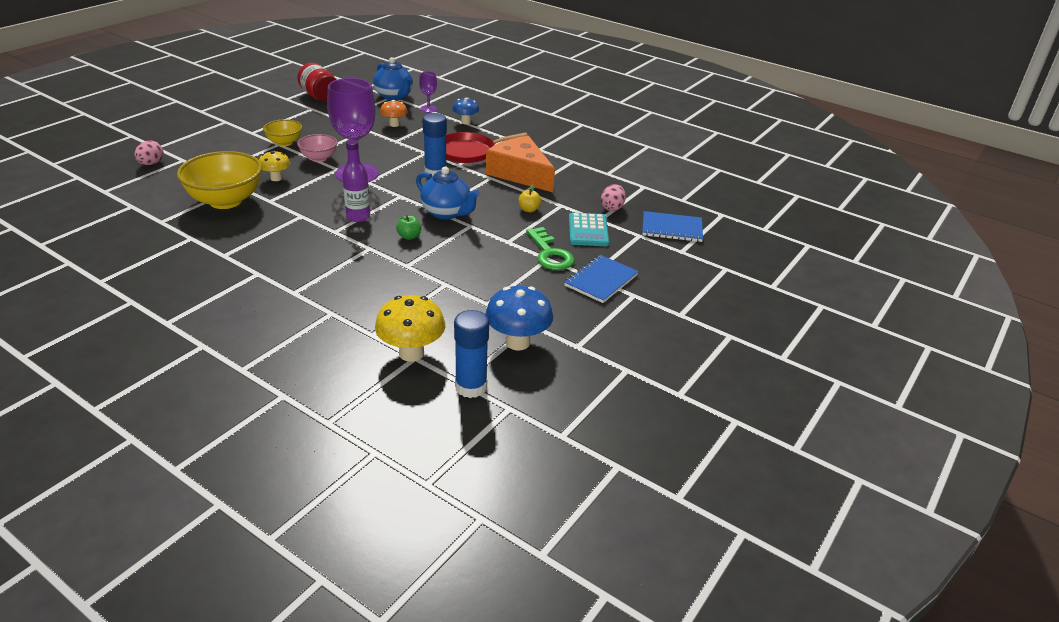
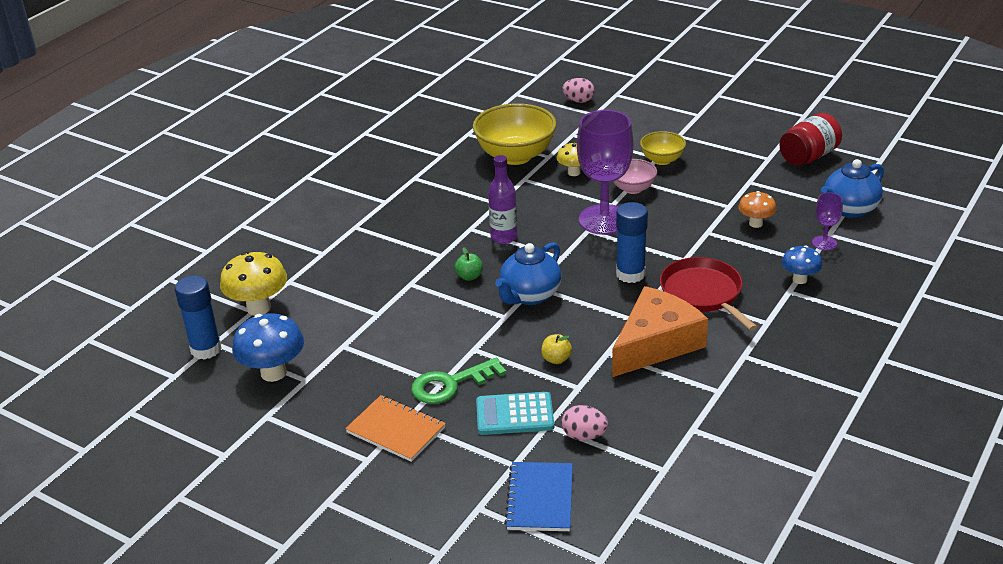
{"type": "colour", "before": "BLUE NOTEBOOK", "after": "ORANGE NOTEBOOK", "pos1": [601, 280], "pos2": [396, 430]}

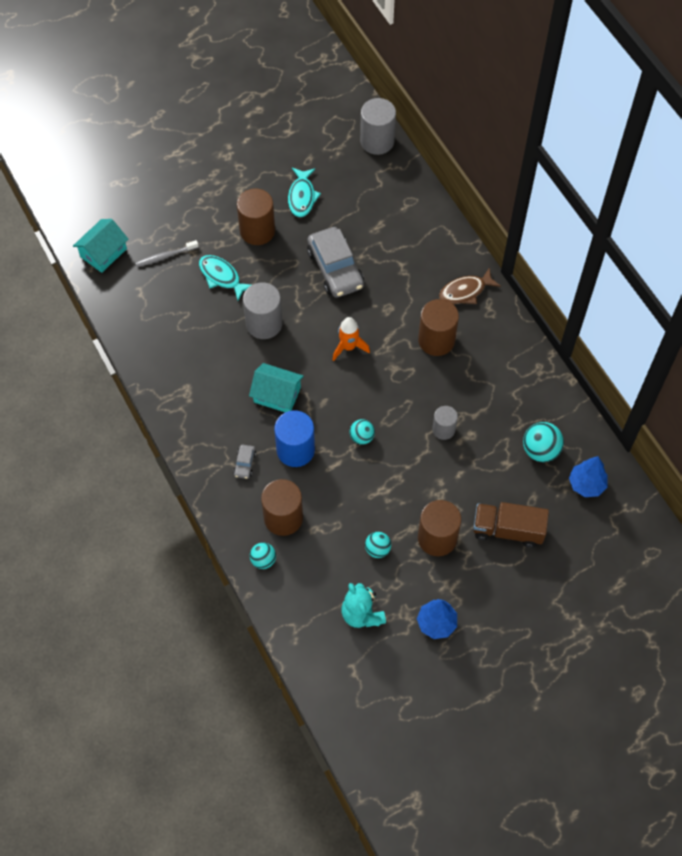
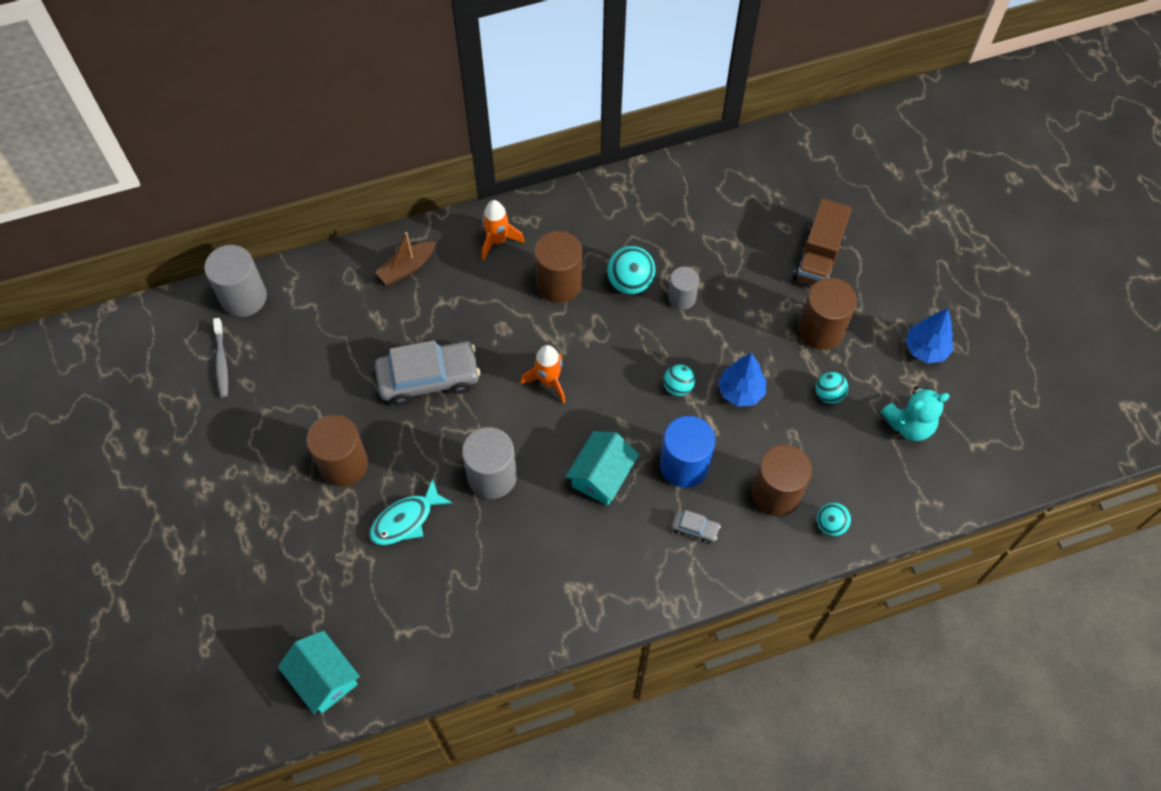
{"type": "missing", "before": "TURQUOISE FISH", "pos1": [302, 197]}
{"type": "relocated", "before": "GREY TOOTHBRUSH", "pos1": [165, 256], "pos2": [221, 362]}
{"type": "exchanged", "before": "BROWN FISH", "after": "ORANGE ROCKET", "pos1": [465, 291], "pos2": [497, 240]}
{"type": "relocated", "before": "TURQUOISE BALL", "pos1": [540, 450], "pos2": [630, 282]}
{"type": "relocated", "before": "BLUE TREE", "pos1": [586, 484], "pos2": [741, 391]}
{"type": "appeared", "after": "BROWN BOAT", "pos2": [407, 268]}

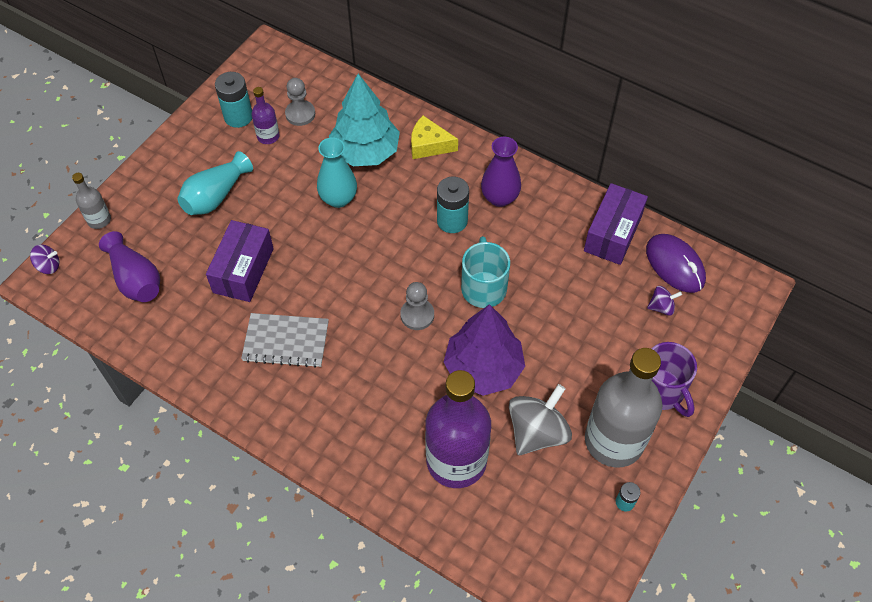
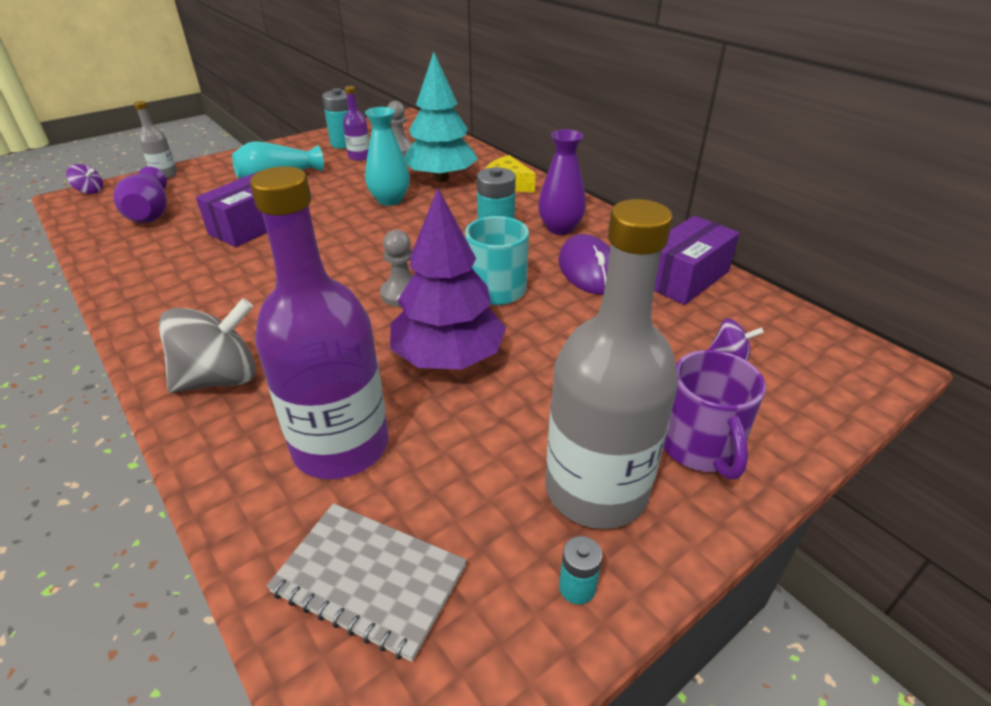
{"type": "relocated", "before": "PURPLE MOUSE", "pos1": [675, 265], "pos2": [588, 270]}
{"type": "relocated", "before": "GREY NOTEBOOK", "pos1": [286, 341], "pos2": [369, 579]}
{"type": "relocated", "before": "GREY SPINNING TOP", "pos1": [537, 432], "pos2": [220, 378]}

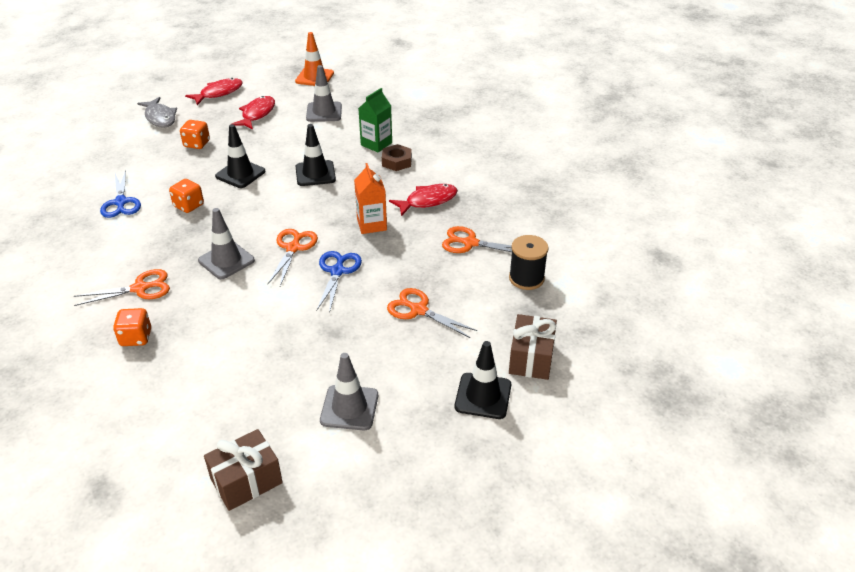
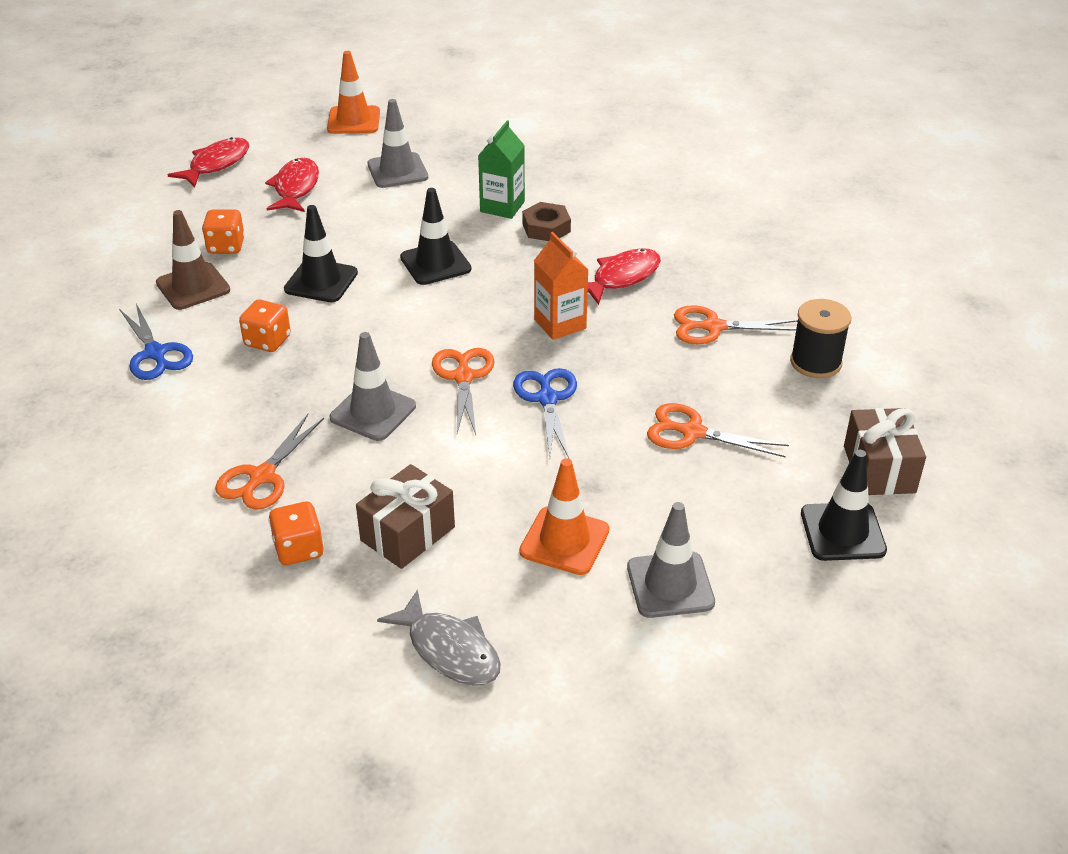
{"type": "relocated", "before": "GREY FISH", "pos1": [160, 118], "pos2": [450, 650]}
{"type": "spun", "before": "ORANGE SCISSORS", "pos1": [140, 288], "pos2": [262, 476], "turn": 150}
{"type": "relocated", "before": "BROWN GIFT", "pos1": [246, 481], "pos2": [407, 534]}
{"type": "appeared", "after": "BROWN TRAFFIC CONE", "pos2": [193, 286]}
{"type": "appeared", "after": "ORANGE TRAFFIC CONE", "pos2": [564, 541]}

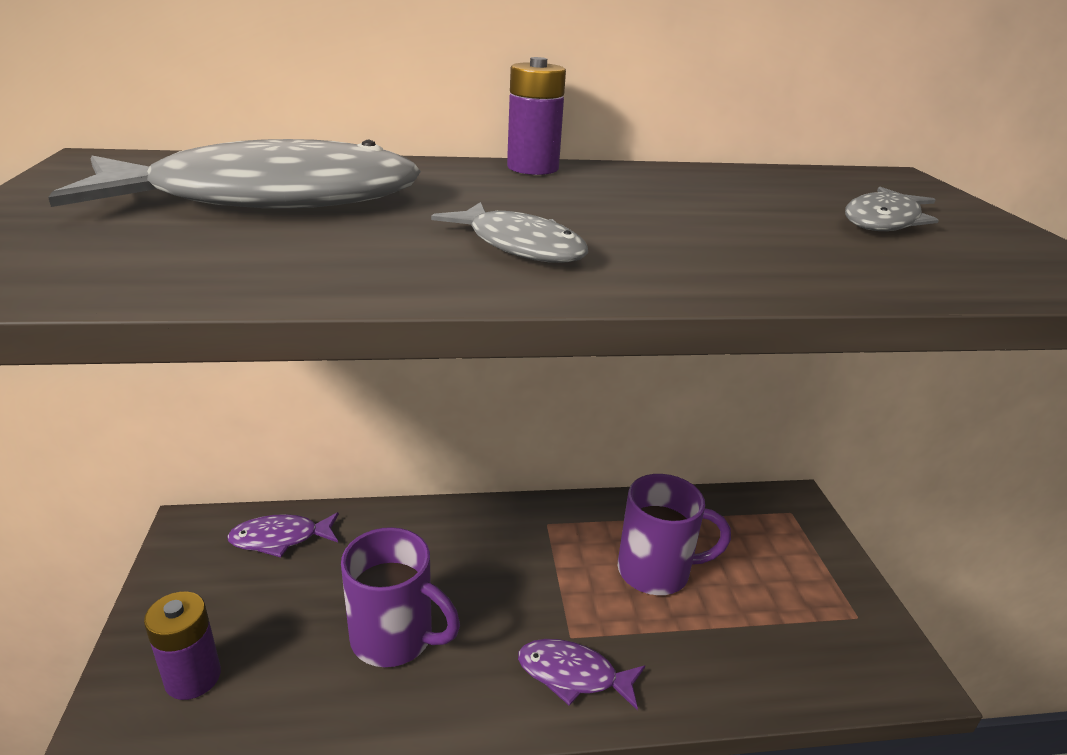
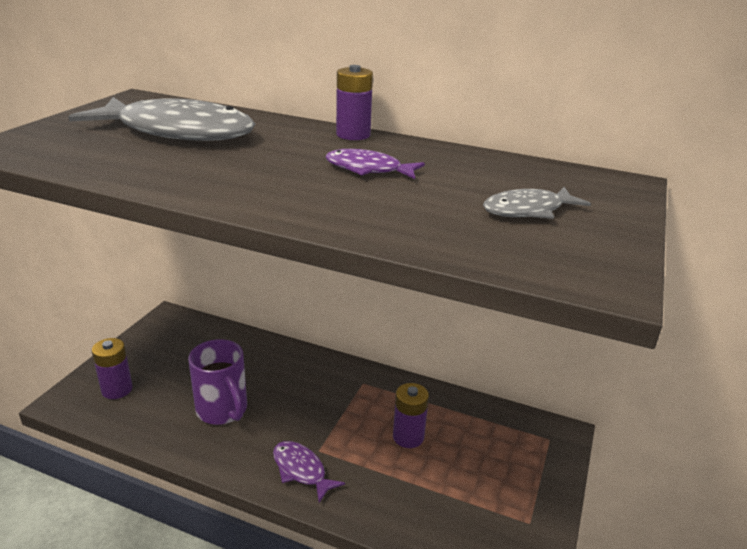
{"type": "missing", "before": "GREY FISH", "pos1": [520, 246]}
{"type": "exchanged", "before": "PURPLE MUG", "after": "PURPLE BATTERY", "pos1": [656, 571], "pos2": [408, 437]}
{"type": "relocated", "before": "PURPLE FISH", "pos1": [280, 538], "pos2": [368, 169]}

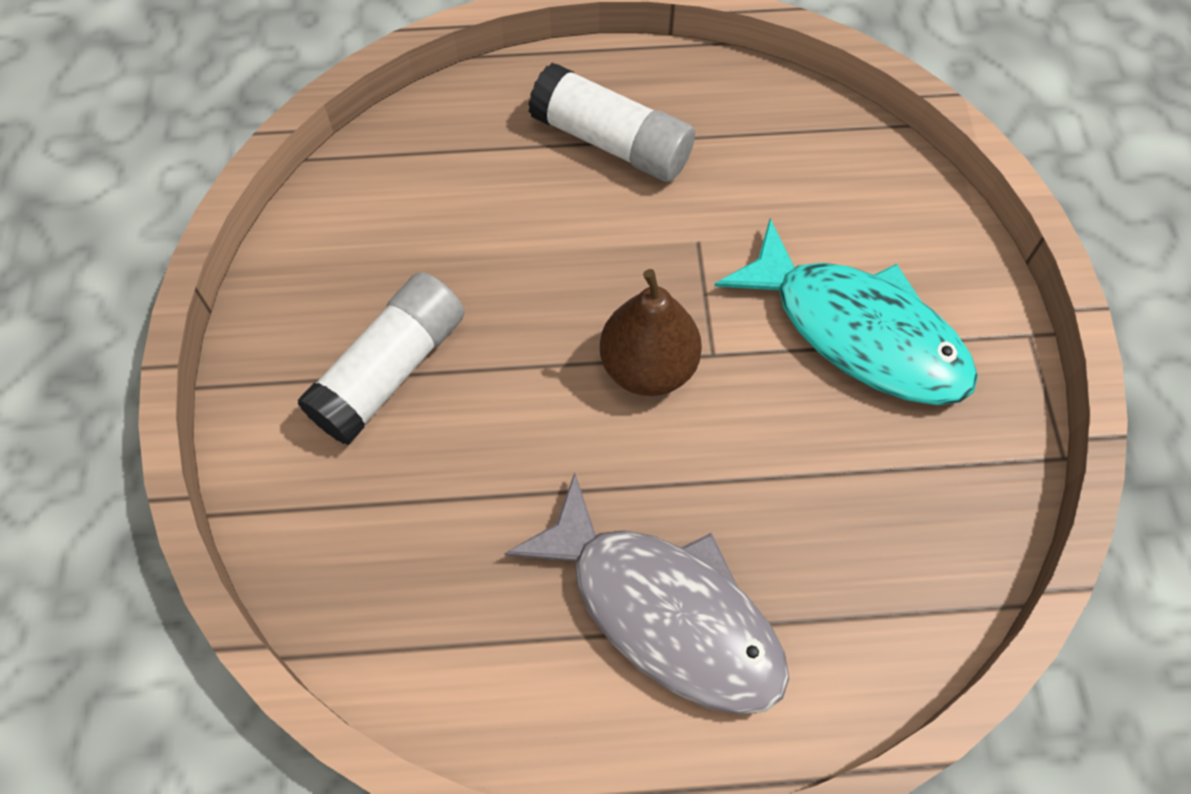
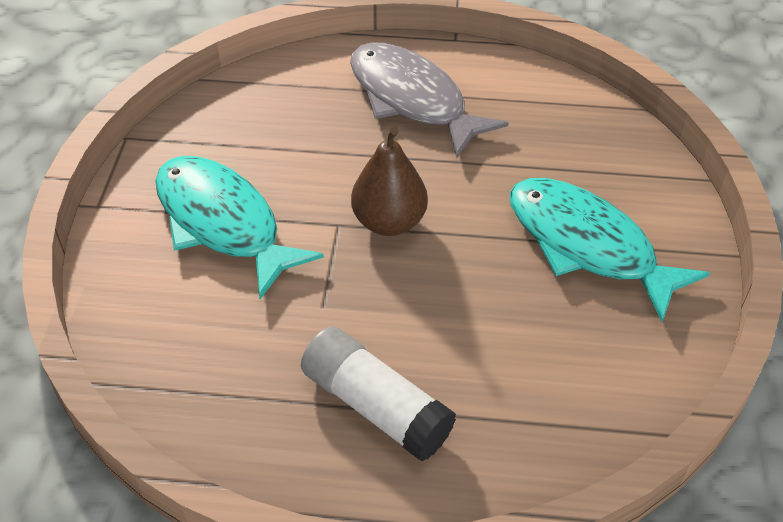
{"type": "exchanged", "before": "WHITE GLUE STICK", "after": "TURQUOISE FISH", "pos1": [390, 370], "pos2": [587, 245]}

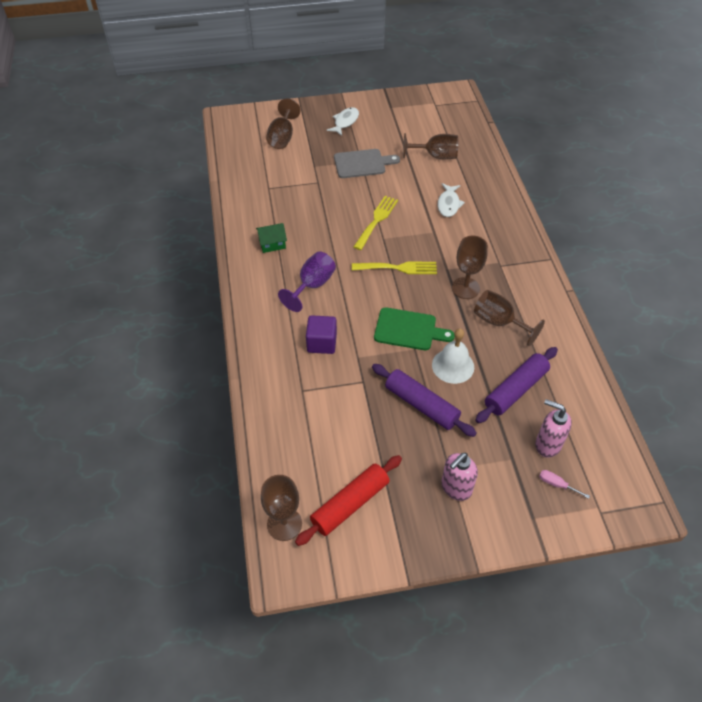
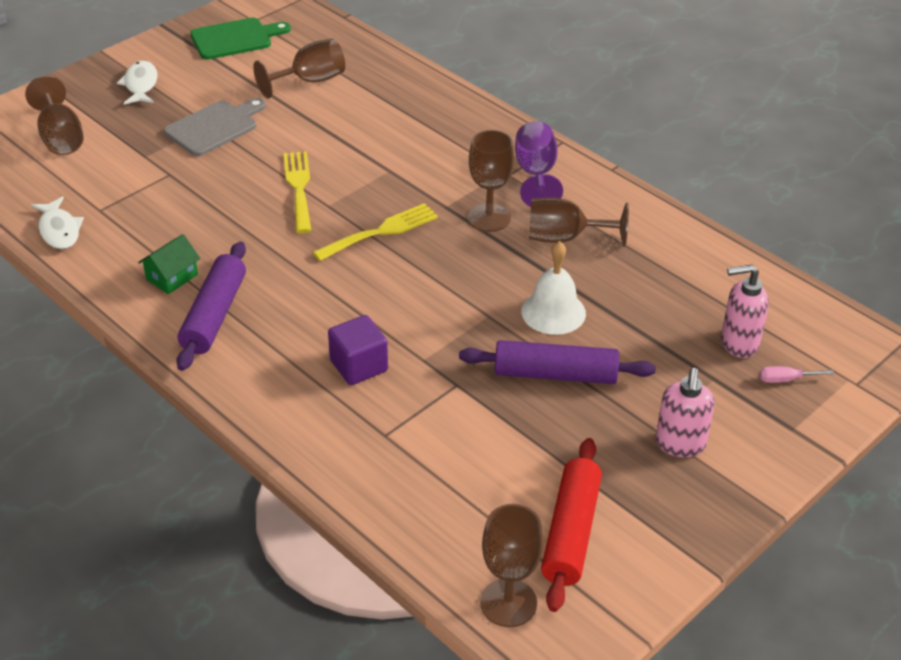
{"type": "relocated", "before": "WHITE FISH", "pos1": [448, 204], "pos2": [59, 230]}
{"type": "relocated", "before": "PURPLE GOBLET", "pos1": [312, 285], "pos2": [536, 174]}
{"type": "relocated", "before": "GREEN CUTTING BOARD", "pos1": [408, 330], "pos2": [235, 38]}
{"type": "relocated", "before": "PURPLE ROLLING PIN", "pos1": [515, 390], "pos2": [214, 315]}

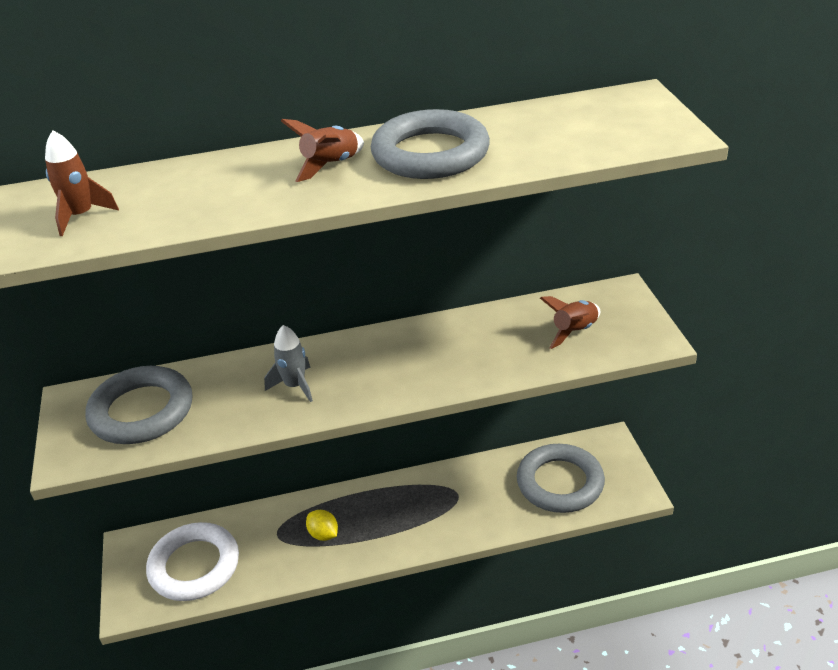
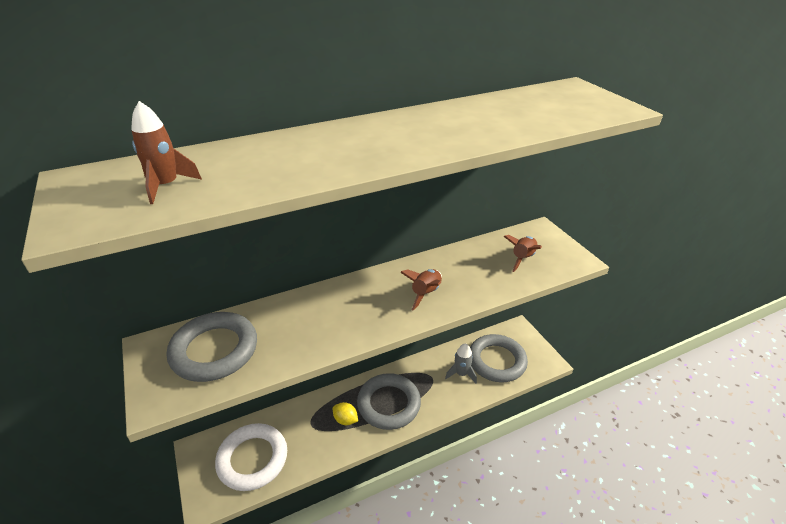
{"type": "relocated", "before": "GREY RING", "pos1": [430, 153], "pos2": [389, 404]}
{"type": "relocated", "before": "BROWN ROCKET", "pos1": [331, 165], "pos2": [426, 293]}
{"type": "relocated", "before": "GREY ROCKET", "pos1": [295, 386], "pos2": [461, 374]}

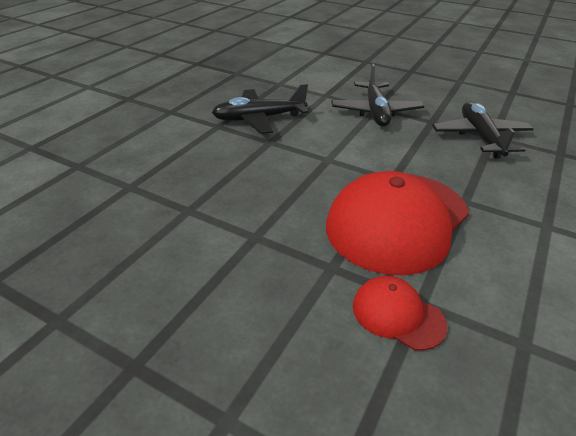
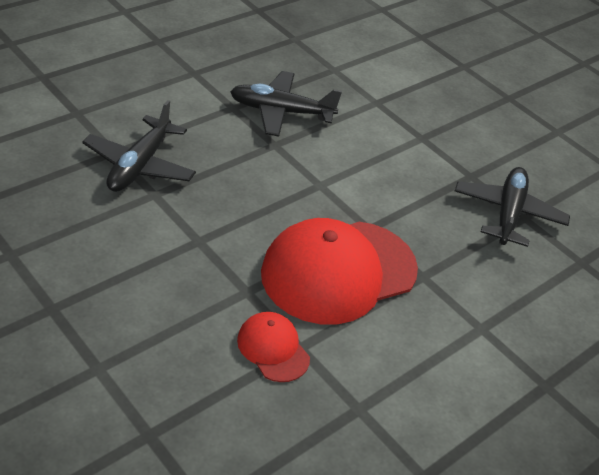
{"type": "relocated", "before": "BLACK PLANE", "pos1": [375, 112], "pos2": [139, 165]}

